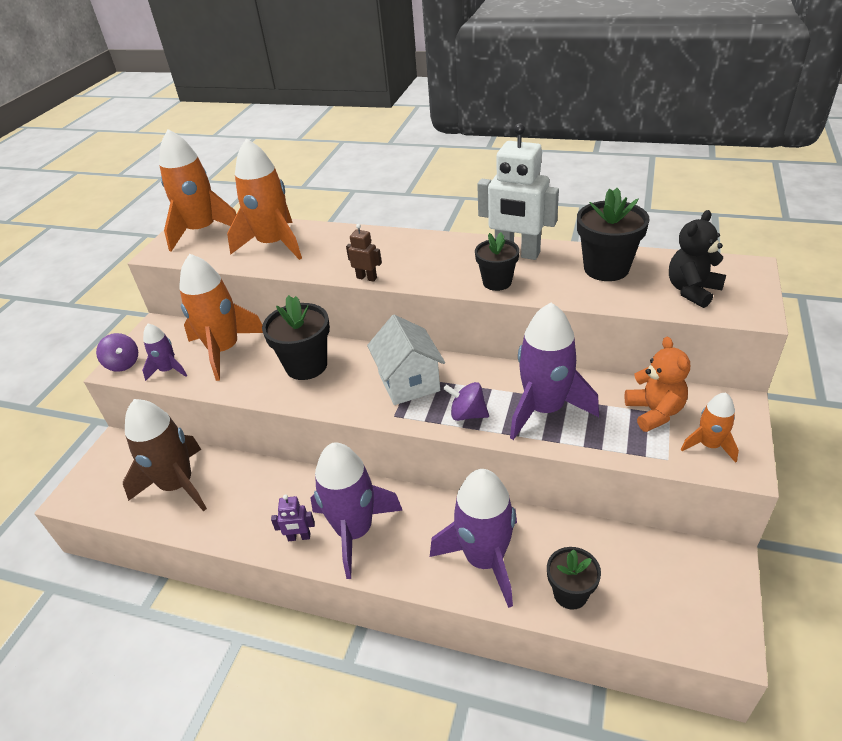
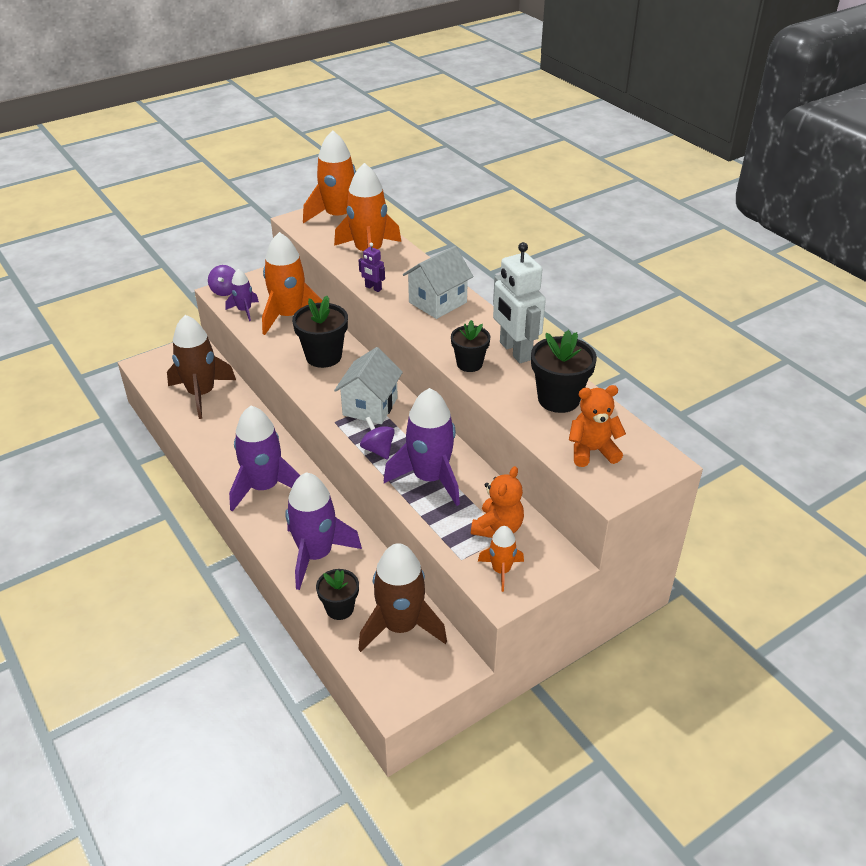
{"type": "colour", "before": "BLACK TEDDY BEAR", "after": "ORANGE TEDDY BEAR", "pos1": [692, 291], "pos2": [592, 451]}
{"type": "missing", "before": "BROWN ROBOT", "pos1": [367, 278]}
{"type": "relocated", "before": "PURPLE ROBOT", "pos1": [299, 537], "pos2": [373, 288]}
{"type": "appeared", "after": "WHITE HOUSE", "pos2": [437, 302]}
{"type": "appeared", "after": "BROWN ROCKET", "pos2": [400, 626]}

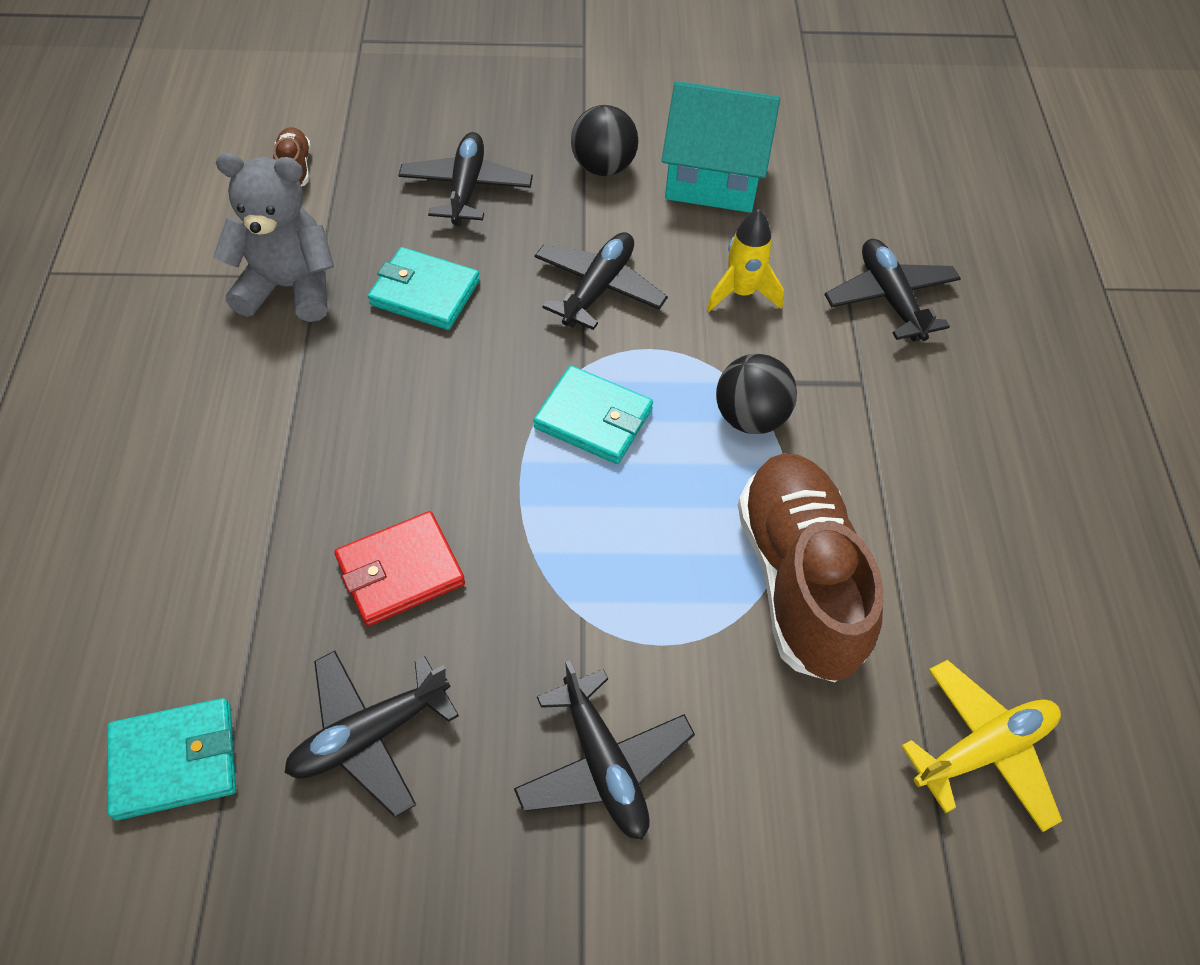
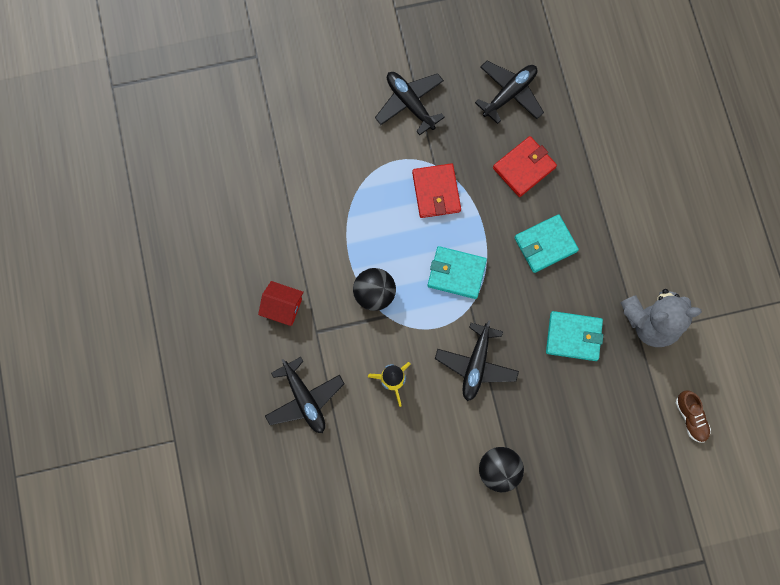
{"type": "missing", "before": "TURQUOISE HOUSE", "pos1": [713, 178]}
{"type": "missing", "before": "BLACK PLANE", "pos1": [466, 188]}
{"type": "missing", "before": "BROWN SHOE", "pos1": [799, 580]}
{"type": "missing", "before": "YELLOW PLANE", "pos1": [983, 750]}
{"type": "relocated", "before": "TURQUOISE WALLET", "pos1": [174, 760], "pos2": [545, 244]}
{"type": "appeared", "after": "RED WALLET", "pos2": [436, 192]}
{"type": "appeared", "after": "RED HOUSE", "pos2": [283, 307]}

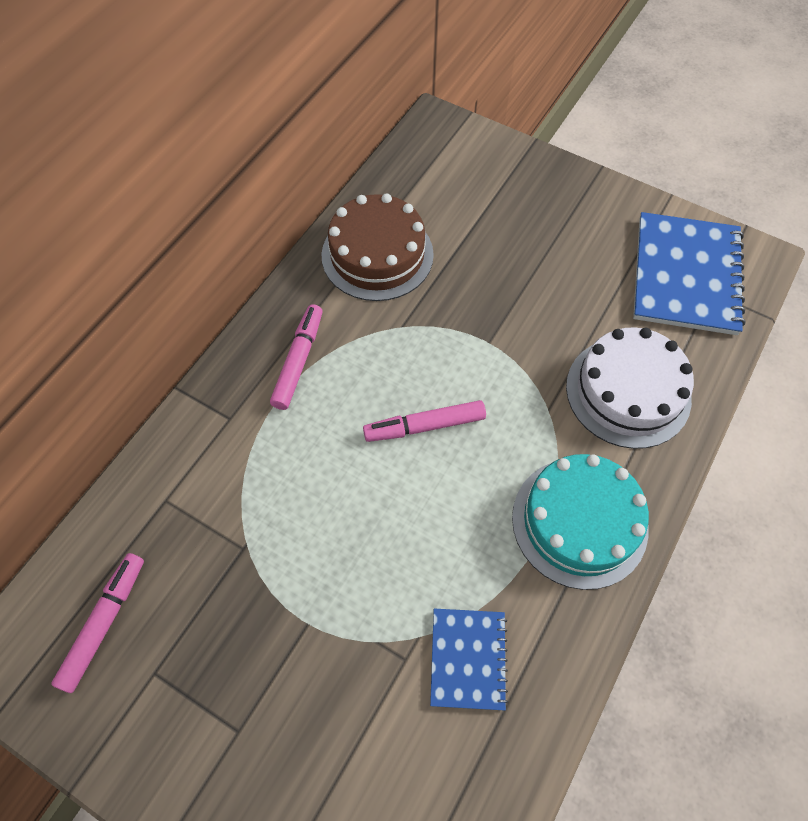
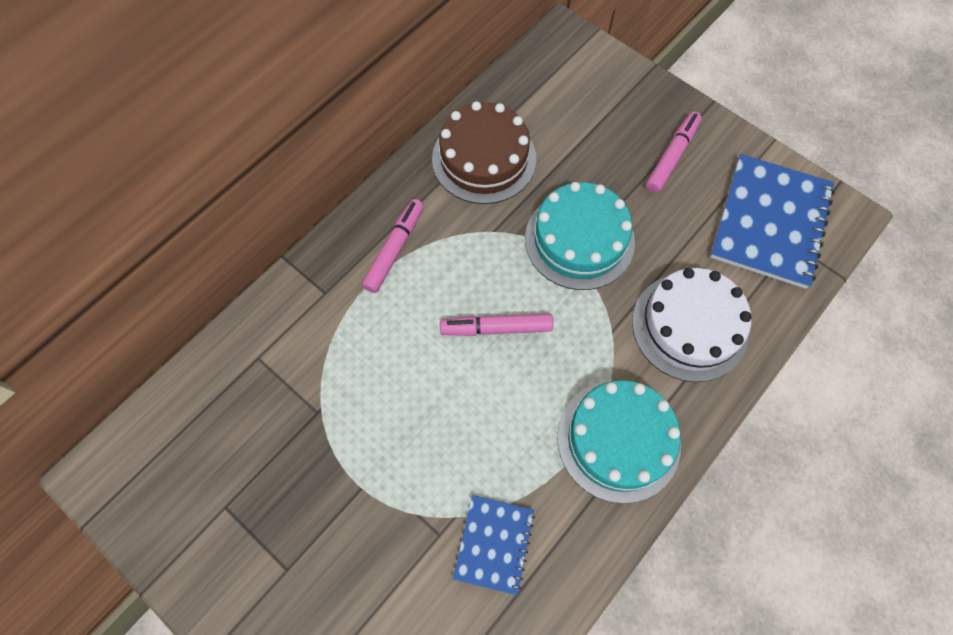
{"type": "relocated", "before": "PINK MARKER", "pos1": [104, 623], "pos2": [672, 156]}
{"type": "appeared", "after": "TURQUOISE CAKE", "pos2": [579, 240]}

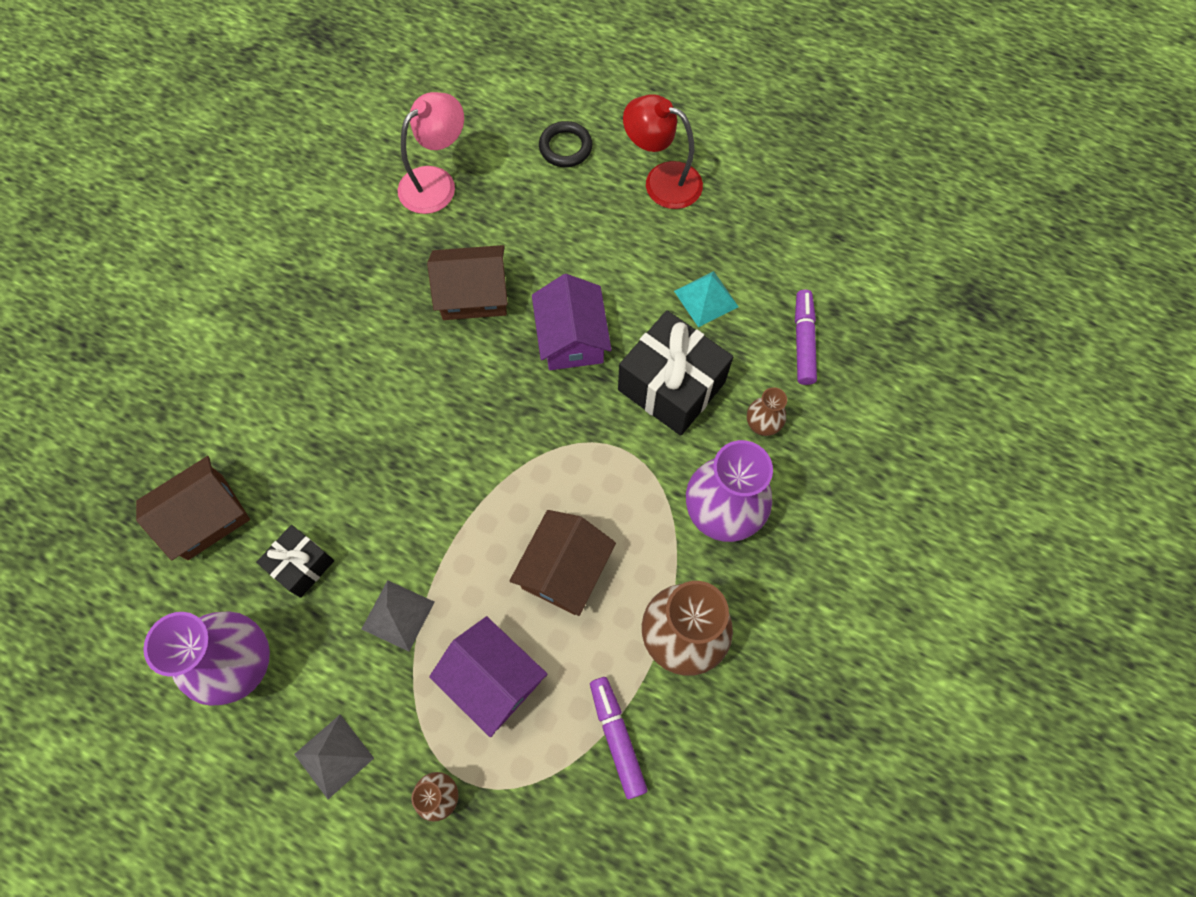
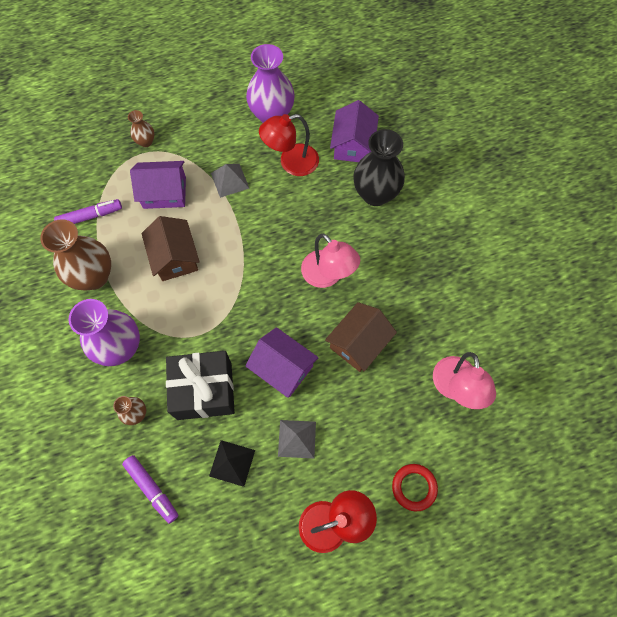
{"type": "colour", "before": "BLACK RING", "after": "RED RING", "pos1": [565, 147], "pos2": [414, 487]}
{"type": "colour", "before": "TURQUOISE PYRAMID", "after": "BLACK PYRAMID", "pos1": [706, 299], "pos2": [232, 463]}
{"type": "colour", "before": "BROWN HOUSE", "after": "PURPLE HOUSE", "pos1": [205, 517], "pos2": [353, 144]}
{"type": "exchanged", "before": "BLACK GIFT", "after": "RED LAMP", "pos1": [301, 565], "pos2": [291, 163]}
{"type": "spun", "before": "PURPLE MARKER", "pos1": [617, 737], "pos2": [90, 216], "turn": -45}
{"type": "relocated", "before": "GREY PYRAMID", "pos1": [334, 756], "pos2": [297, 438]}
{"type": "appeared", "after": "BLACK VASE", "pos2": [375, 194]}
{"type": "appeared", "after": "PINK LAMP", "pos2": [327, 276]}

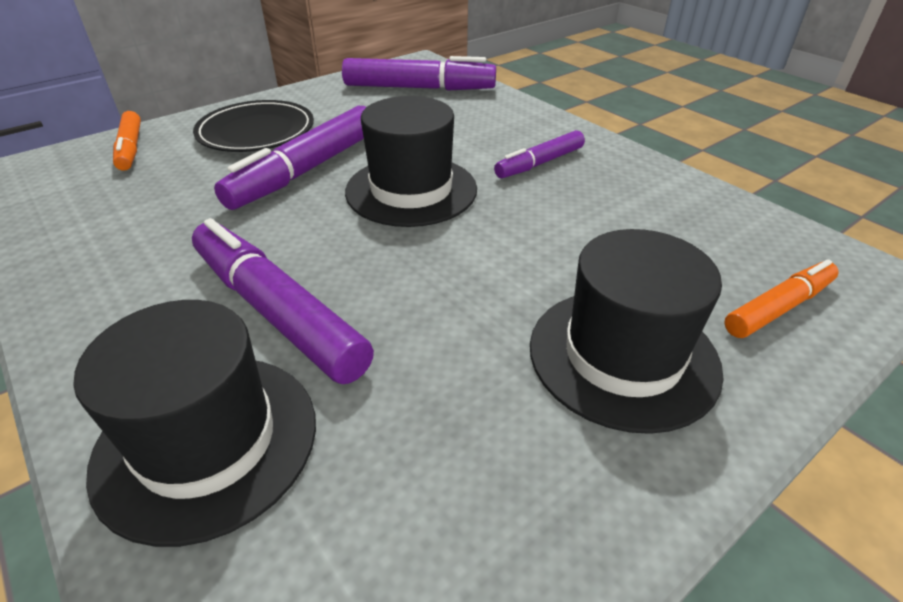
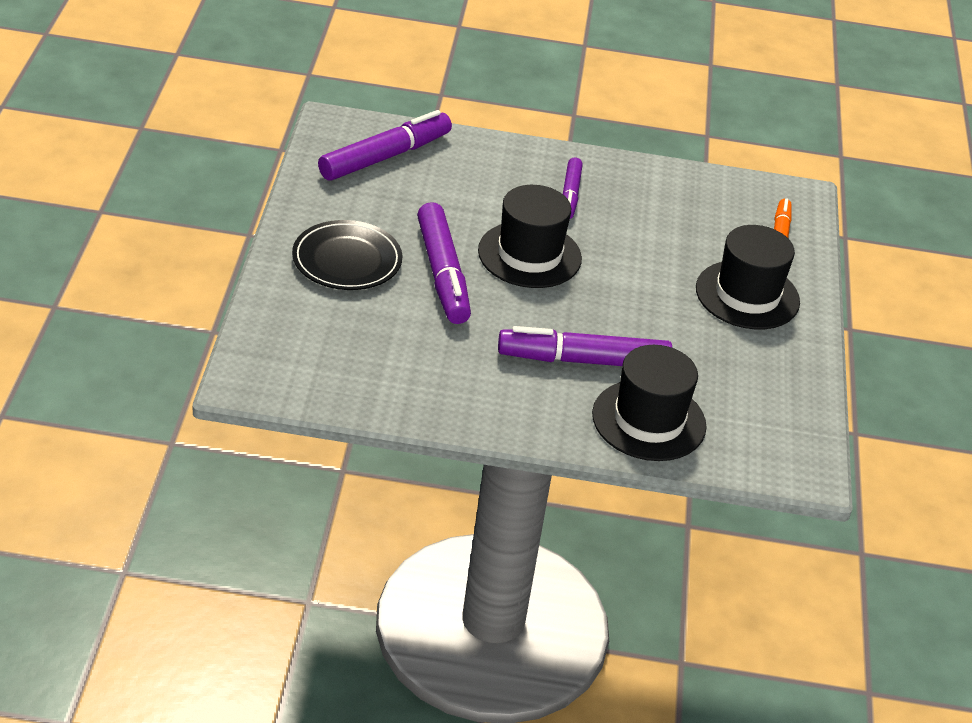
{"type": "missing", "before": "ORANGE MARKER", "pos1": [130, 148]}

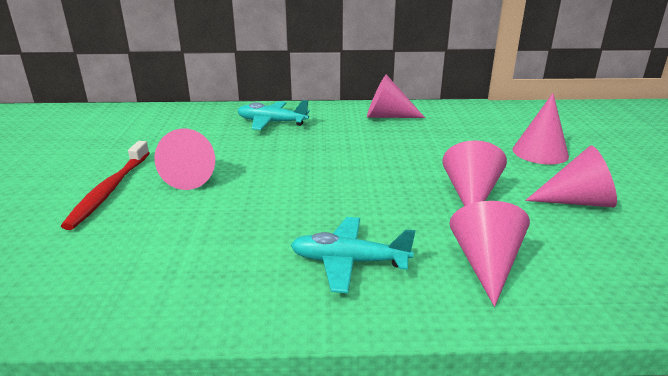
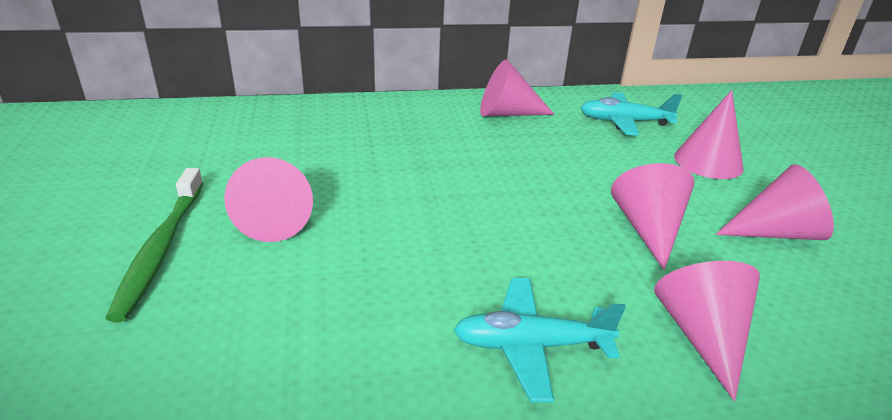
{"type": "relocated", "before": "TURQUOISE PLANE", "pos1": [272, 122], "pos2": [624, 122]}
{"type": "colour", "before": "RED TOOTHBRUSH", "after": "GREEN TOOTHBRUSH", "pos1": [109, 190], "pos2": [160, 249]}

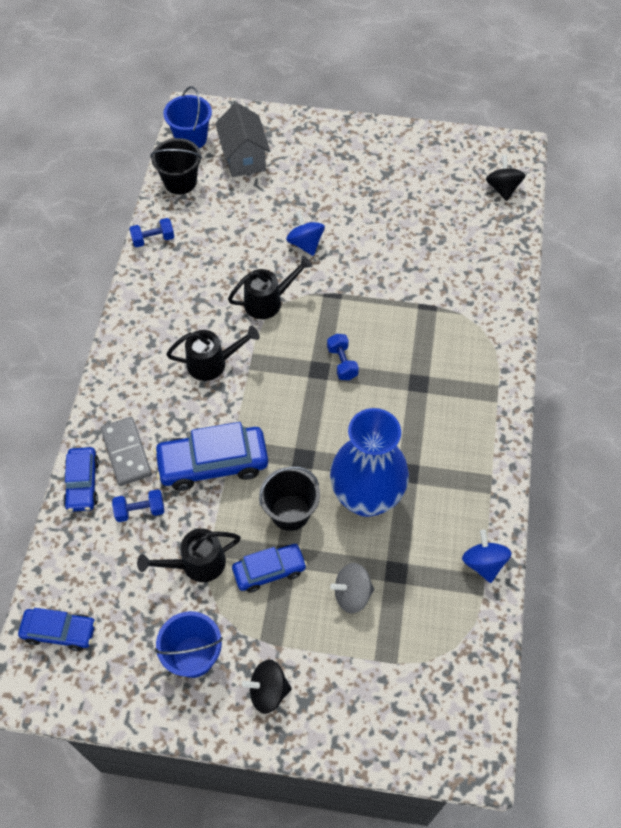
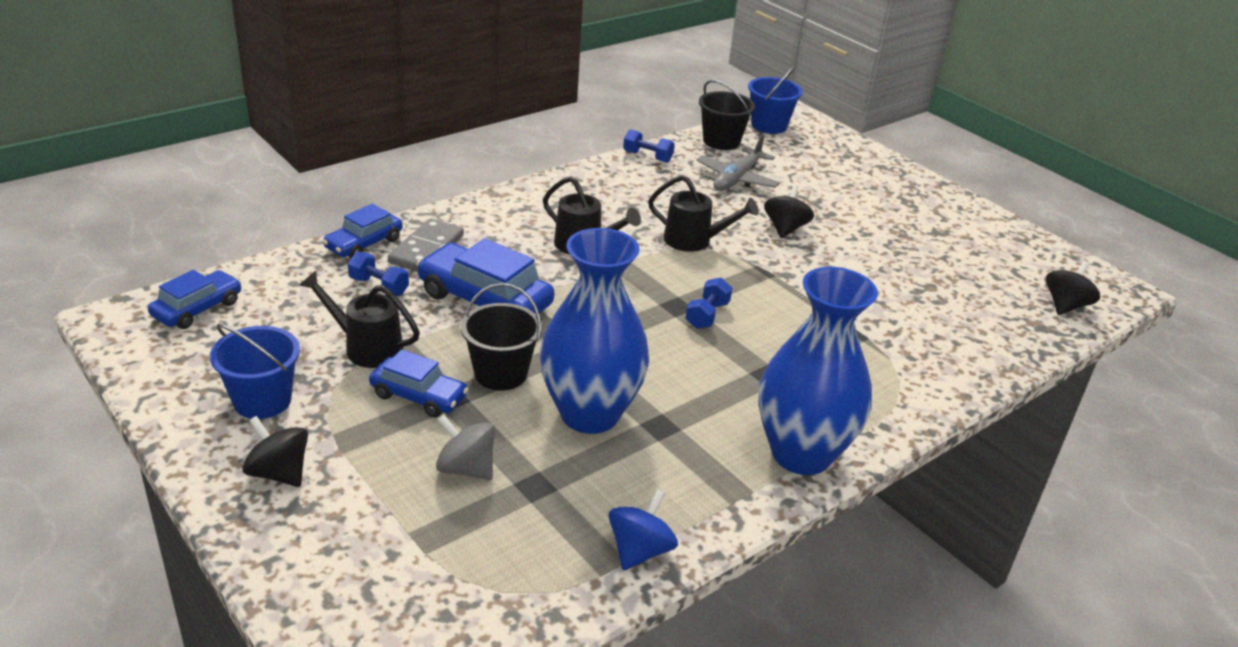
{"type": "missing", "before": "GREY HOUSE", "pos1": [244, 158]}
{"type": "colour", "before": "BLUE SPINNING TOP", "after": "BLACK SPINNING TOP", "pos1": [305, 243], "pos2": [785, 229]}
{"type": "spun", "before": "BLUE CAR", "pos1": [59, 631], "pos2": [197, 309], "turn": -105}
{"type": "appeared", "after": "GREY PLANE", "pos2": [737, 179]}
{"type": "appeared", "after": "BLUE VASE", "pos2": [801, 454]}

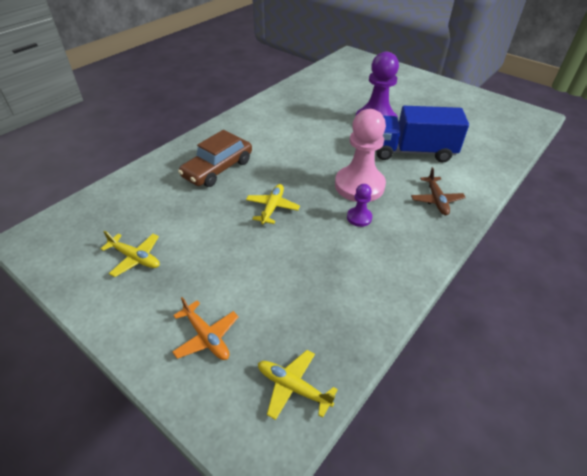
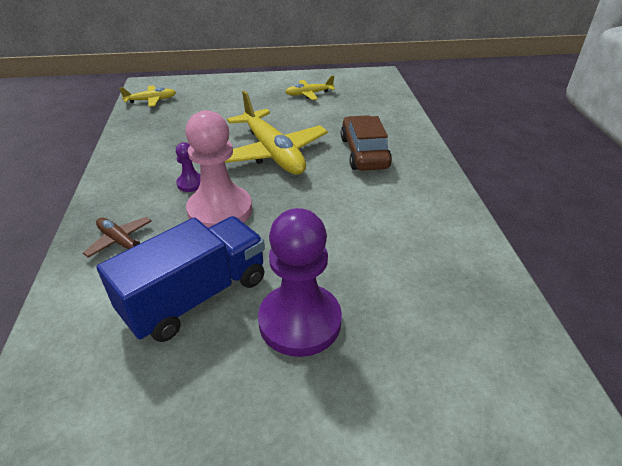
{"type": "size", "before": "YELLOW PLANE", "pos1": [272, 207], "pos2": [273, 153], "scale": 2.06}
{"type": "missing", "before": "ORANGE PLANE", "pos1": [206, 337]}

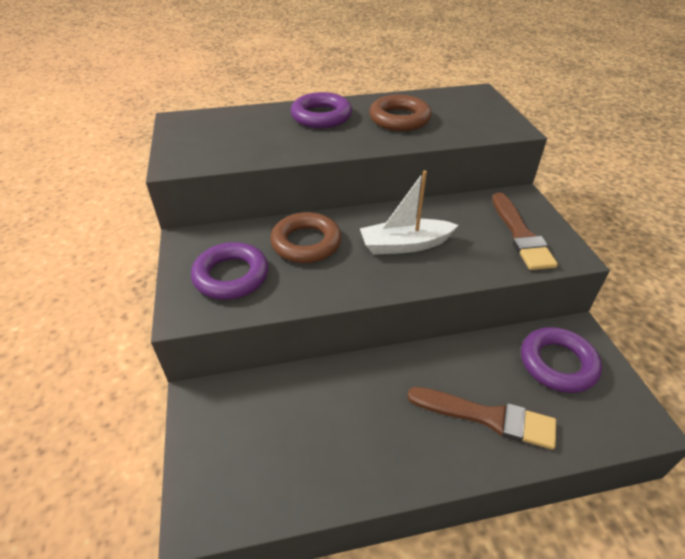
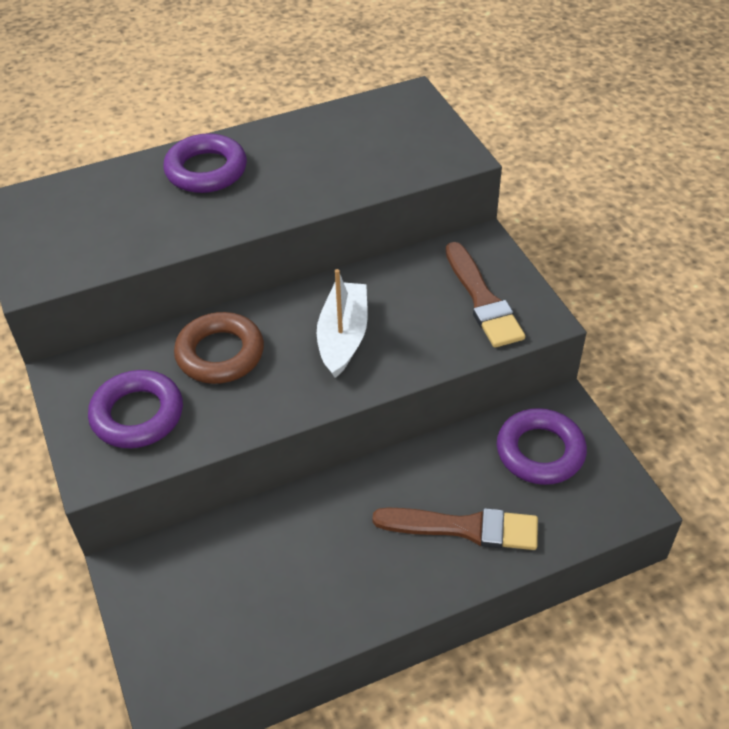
{"type": "missing", "before": "BROWN RING", "pos1": [399, 119]}
{"type": "spun", "before": "WHITE BOAT", "pos1": [404, 245], "pos2": [343, 337], "turn": 120}

